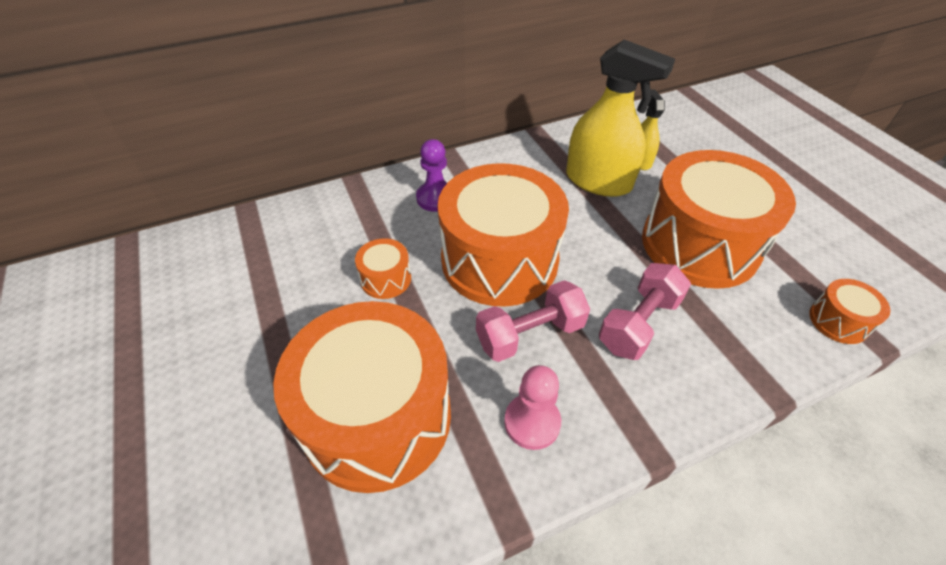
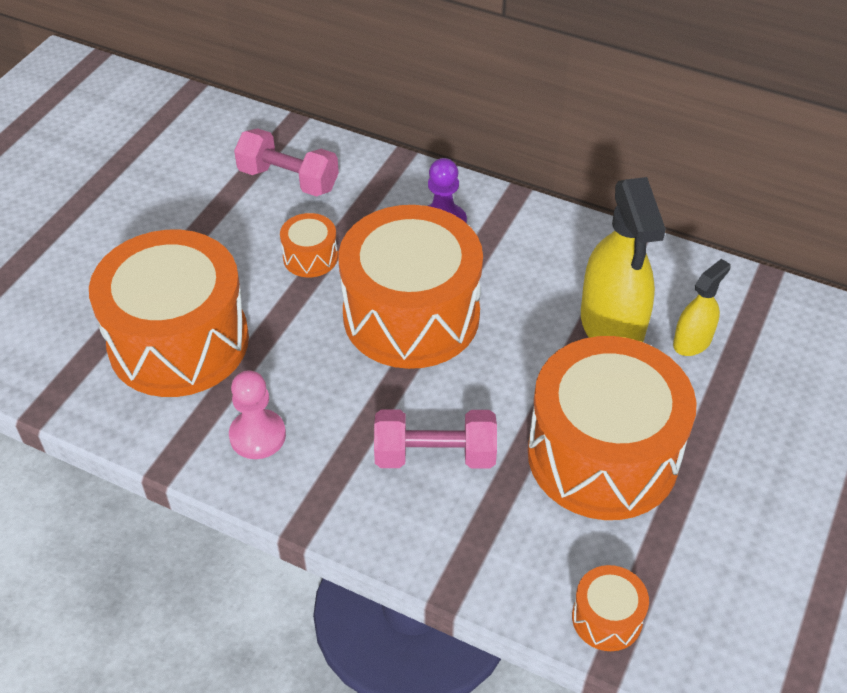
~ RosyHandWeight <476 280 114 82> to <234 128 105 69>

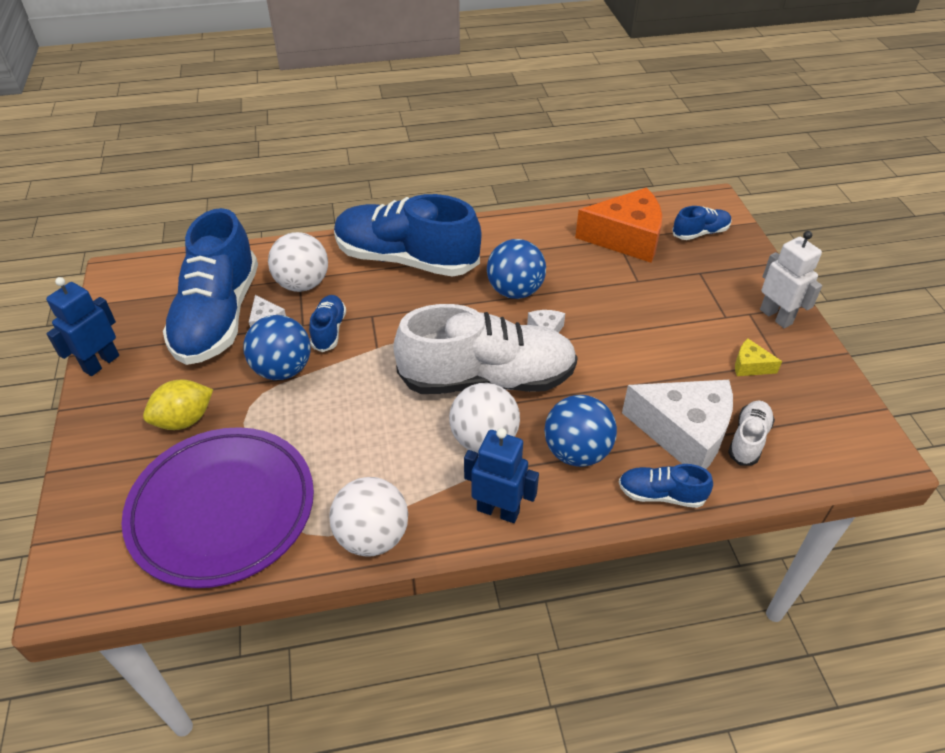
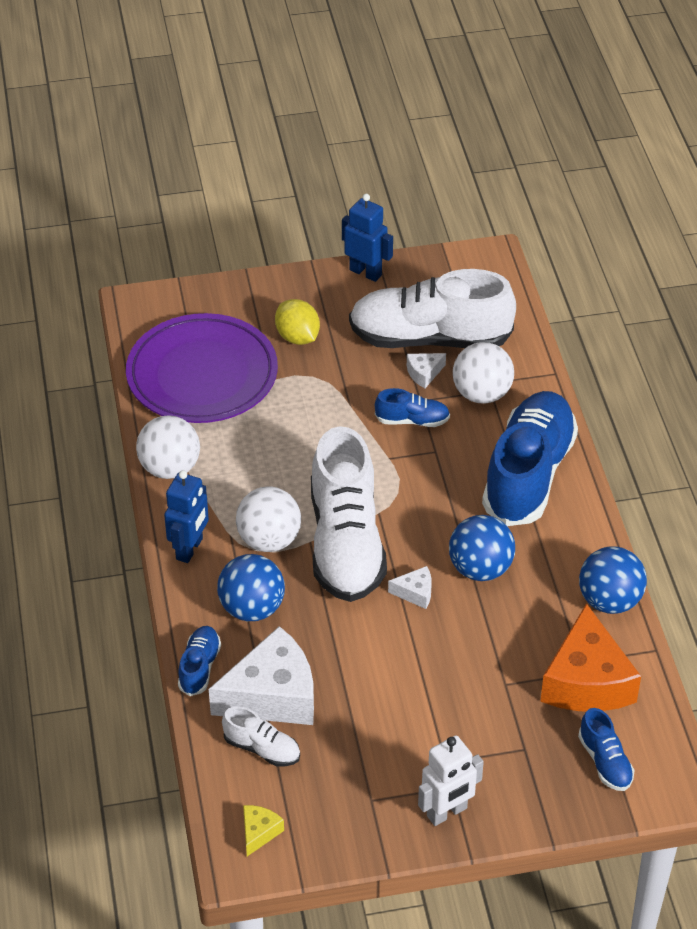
~ PureWhiteCheese <622 380 111 89> = <209 626 105 99> 135 degrees counterclockwise
~ GoldenCheese <735 339 47 37> to <243 805 41 51>
~ CobaltSneaker <163 208 95 157> to PureWhiteSneaker <349 269 167 79>
~ CobaltPlayBall <243 315 68 65> to <579 546 68 68>

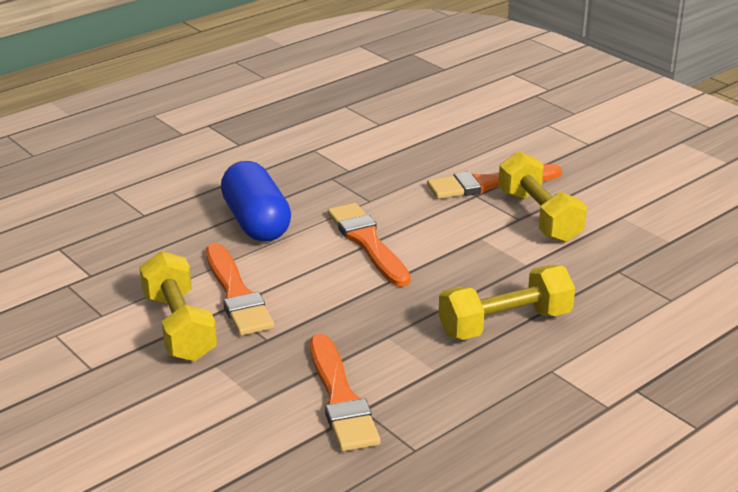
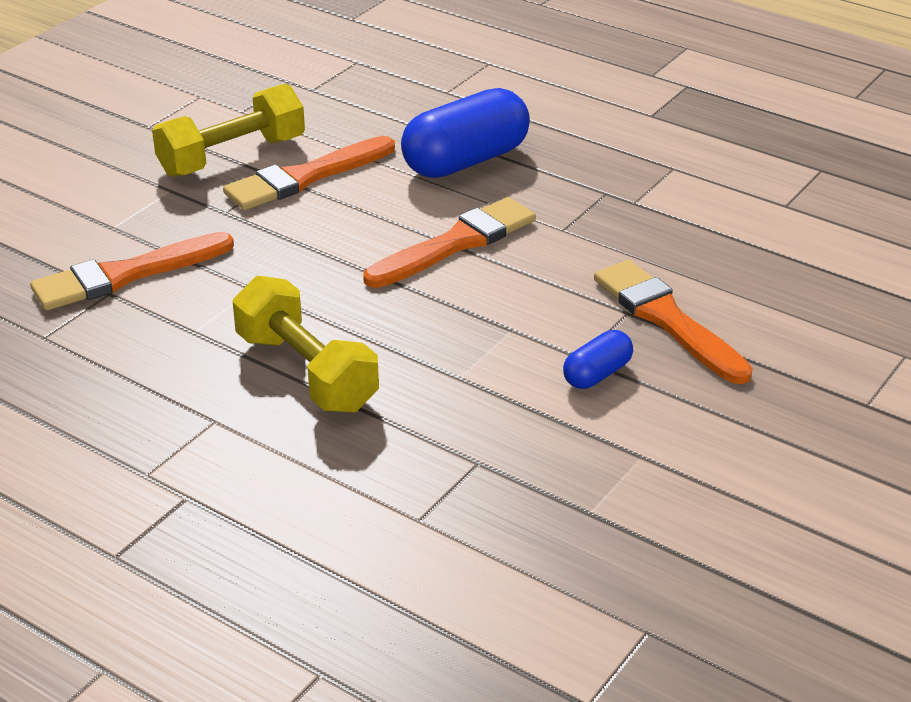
~ GoldenHandWeight <498 151 89 92> to CobaltCapsule <563 330 70 59>

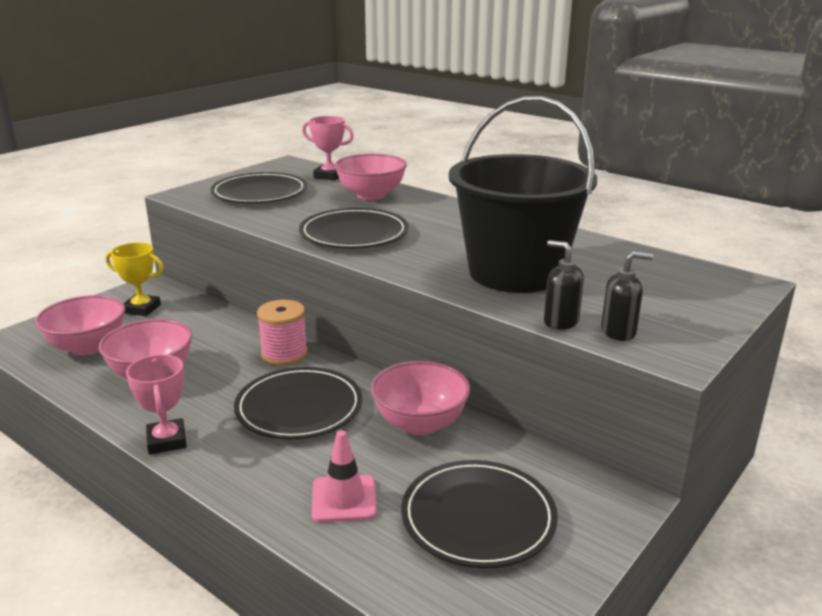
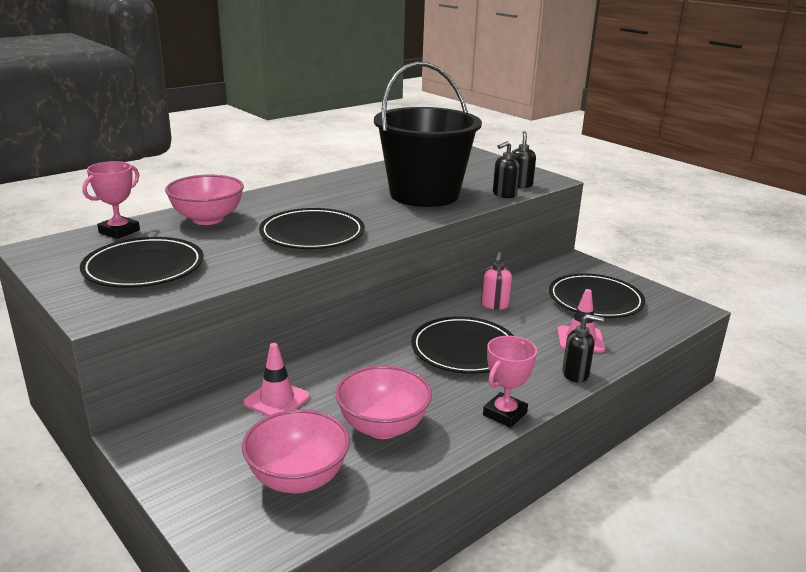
+ RosySafetyCone <243 343 67 73>
~ RosyServingBowl <371 361 99 74> to RosySoapPump <481 252 31 58>
~ RosyPrizeCup <126 354 61 100> = <483 336 54 92> 45 degrees counterclockwise
+ JetBlackSoapPump <562 314 42 69>
- GoldenPrizeCup <106 242 58 74>
- RosyBobbin <257 300 51 65>

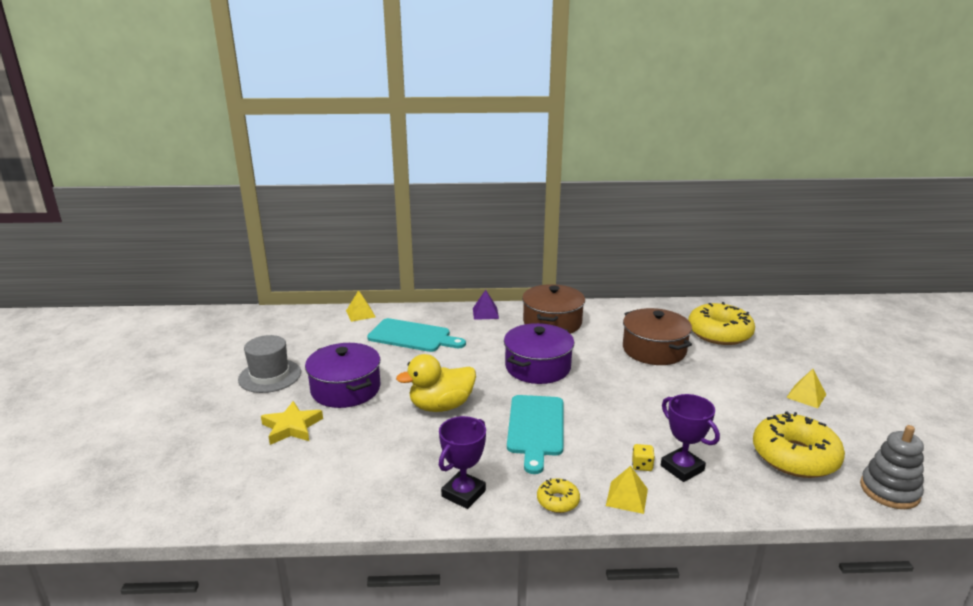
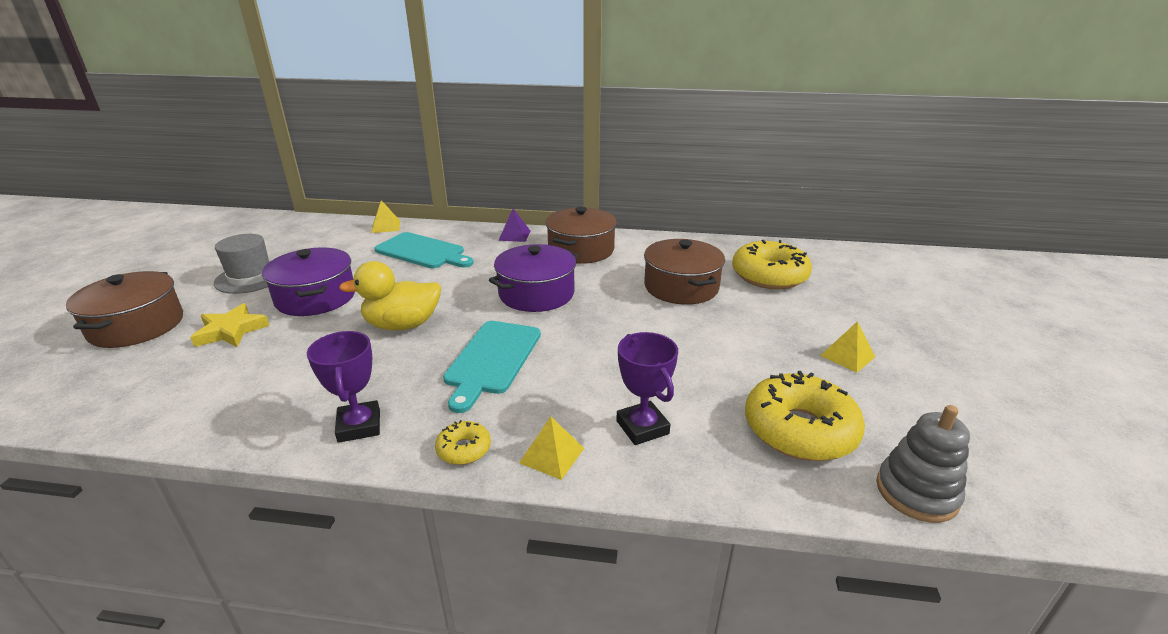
+ RussetCookingPot <66 271 117 77>
~ VioletPrizeCup <439 416 47 93> = <307 331 73 112> 60 degrees counterclockwise
- GoldenDie <632 444 23 27>

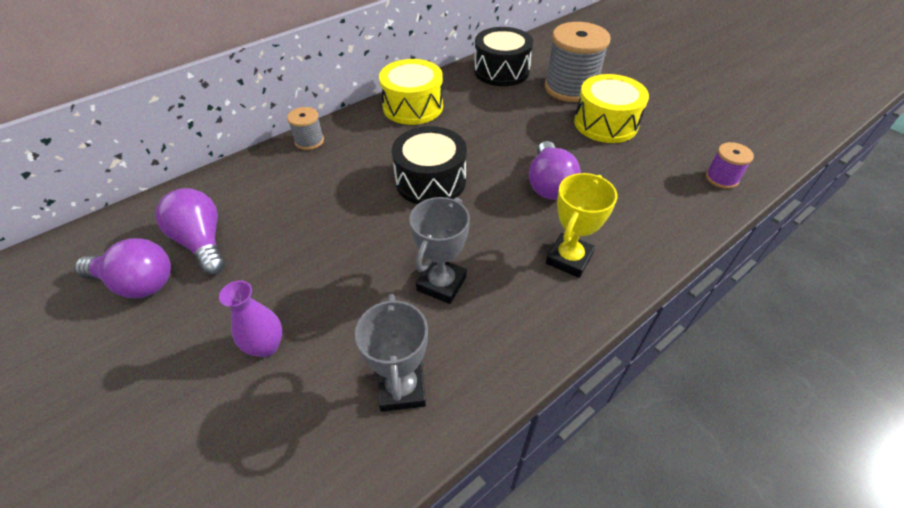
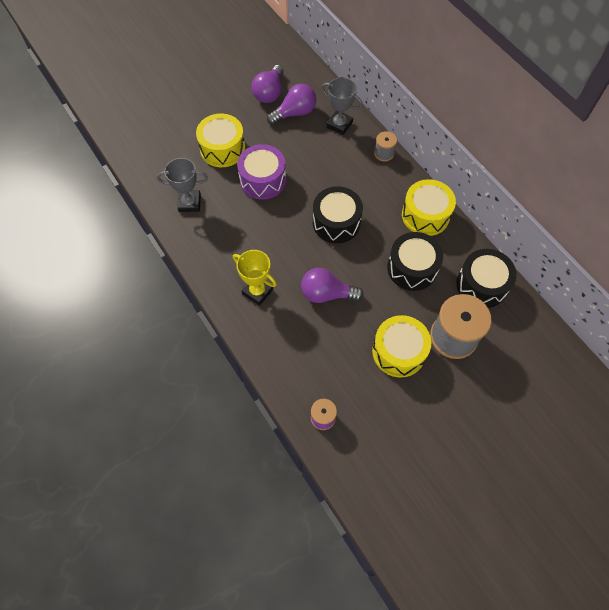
~ VioletTallVase <219 281 63 76> to GoldenToyDrum <196 114 49 53>
+ VioletToyDrum <237 144 49 56>
~ GrayPrizeCup <409 197 61 107> to <321 77 42 58>
+ JetBlackToyDrum <387 232 56 59>

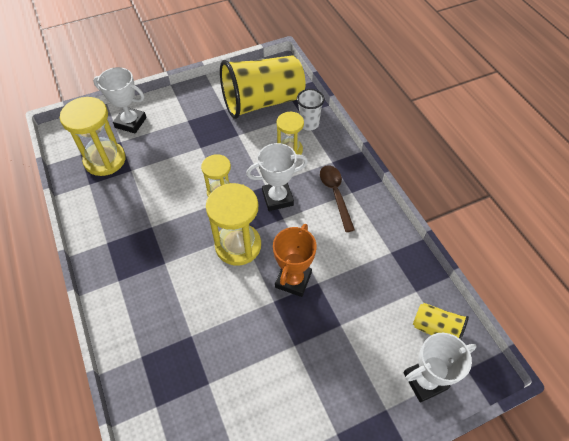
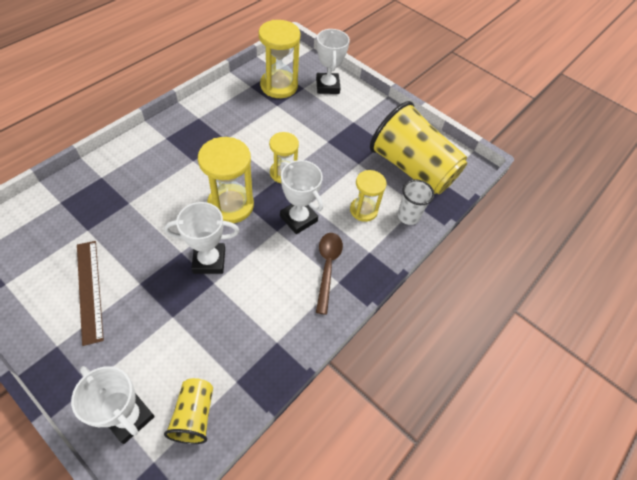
+ RussetRuler <77 241 27 105>
~ BrightOrangePrizeCup <273 224 44 73> to PureWhitePrizeCup <164 202 76 72>
~ RussetTeaspoon <320 165 35 67> = <316 233 27 82> 45 degrees counterclockwise

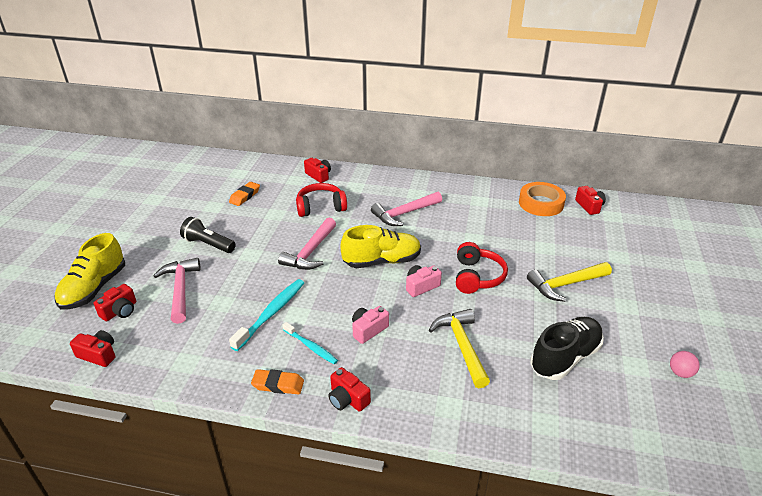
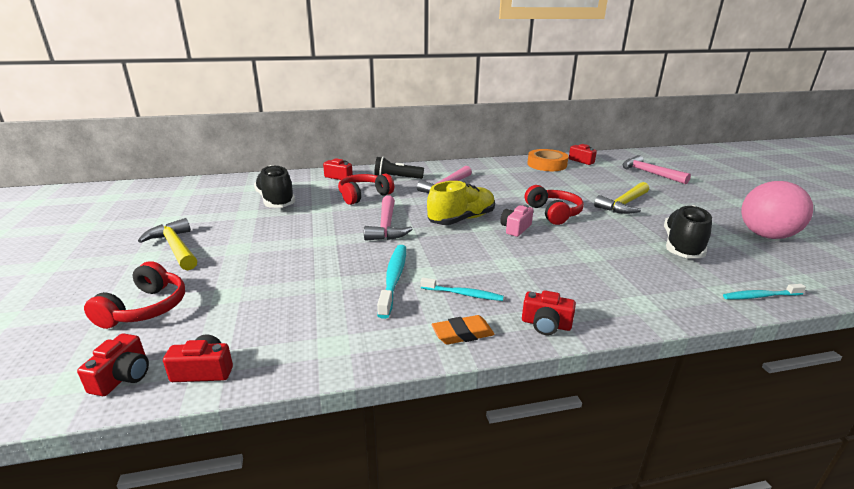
~ CrimsonPhotoCamera <94 284 42 37> to <77 333 72 63>
~ GoldenSneaker <55 233 70 77> to CrimsonHeadset <84 261 101 68>
~ GoldenHammer <429 309 61 79> to <138 218 59 52>
~ BrightOrangePencilEraser <229 182 31 24> to JetBlackSneaker <254 165 41 43>
~ JetBlackFlashlight <180 217 56 36> to <374 157 50 22>
~ RosyHammer <153 258 48 66> to <622 155 69 29>
+ TurquoiseToothBrush <723 284 83 15>
~ RosyPlayBall <670 351 30 27> = <741 181 72 58> x2.44
- RosyPhotoCamera <352 306 37 38>

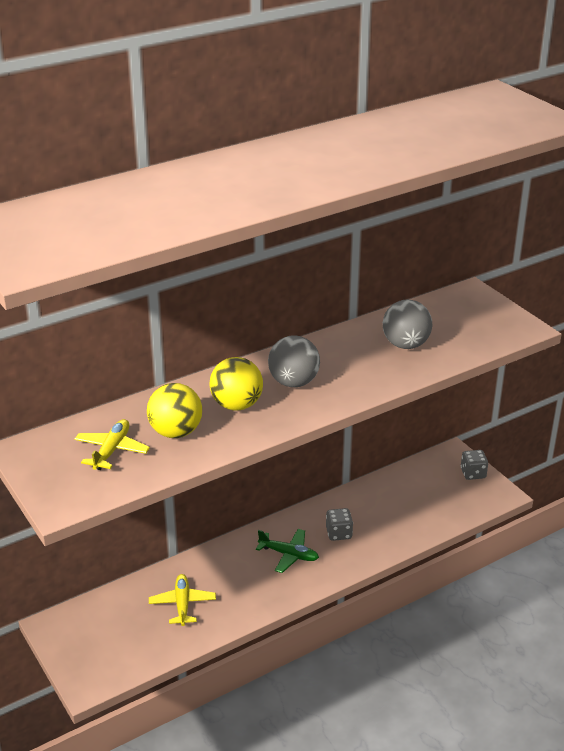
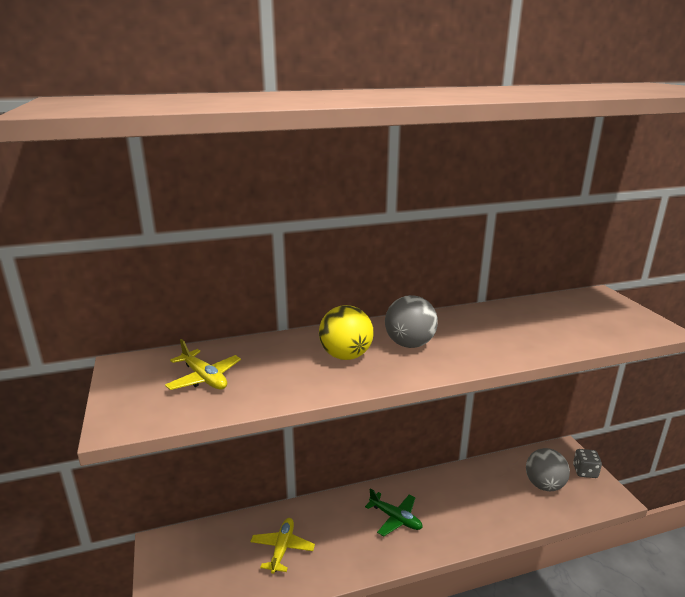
~ GoldenAeroplane <75 419 75 51> = <165 339 76 51> 105 degrees clockwise
~ GrayPlayBall <383 300 49 49> to <526 448 44 43>
- GoldenPlayBall <147 383 55 55>
- GrayDie <326 508 27 33>

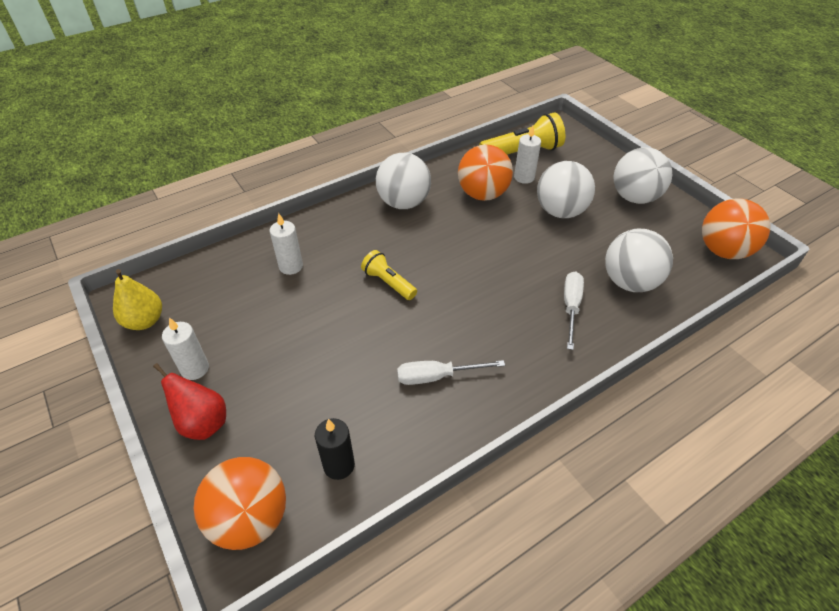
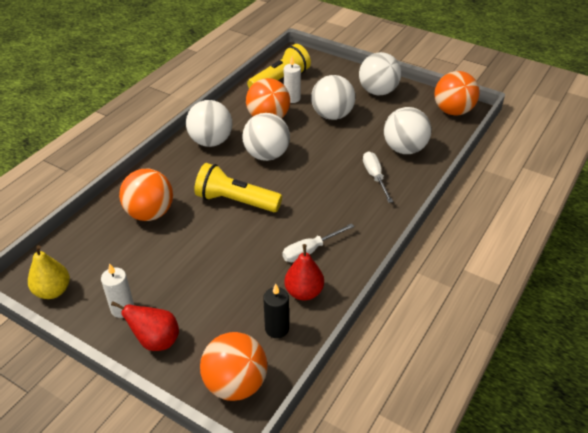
~ PureWhitePillarCandle <270 213 33 62> to BrightOrangePlayBall <119 169 54 52>
~ GoldenFlashlight <361 250 56 50> = <194 163 88 49> x1.67
+ PureWhitePlayBall <242 113 48 48>
+ CrimsonToyPear <284 244 40 56>

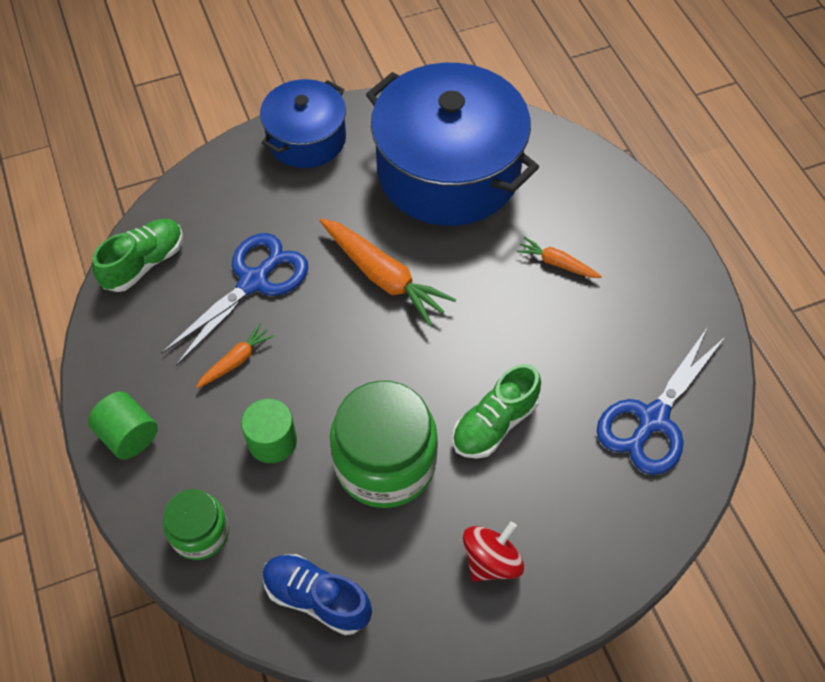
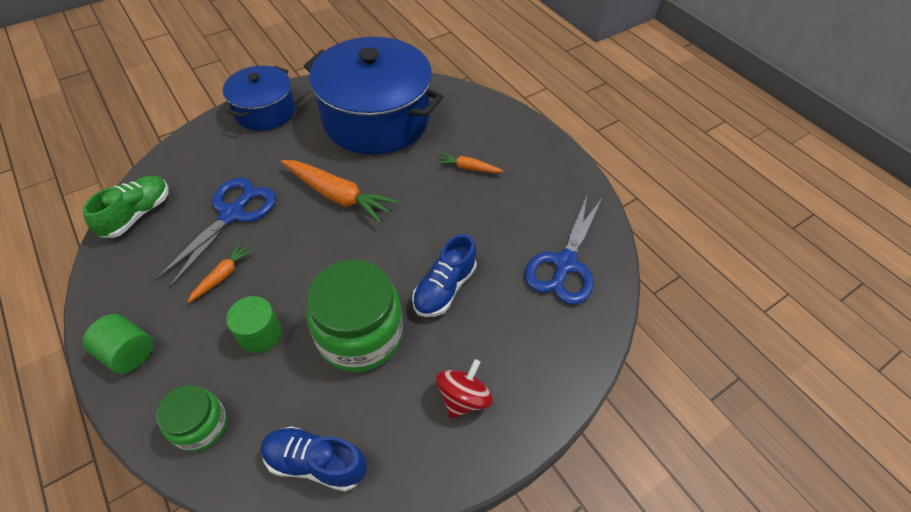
~ EmeraldSneaker <453 364 88 95> to CobaltSneaker <412 234 65 83>

